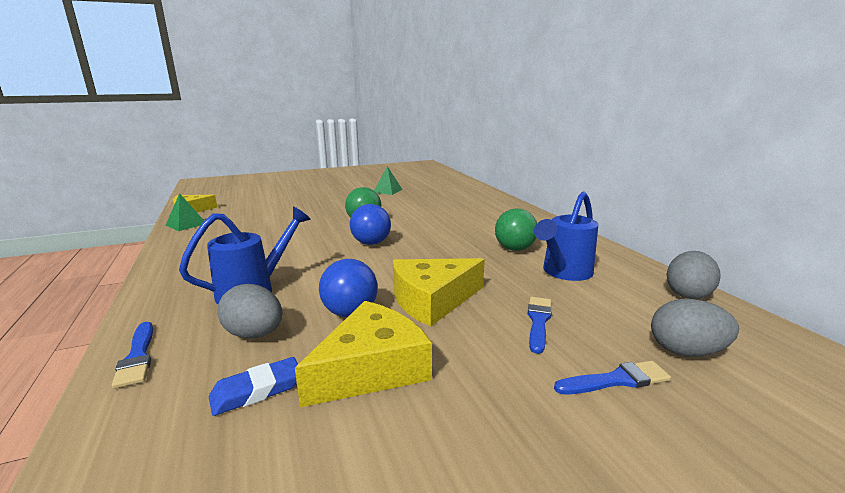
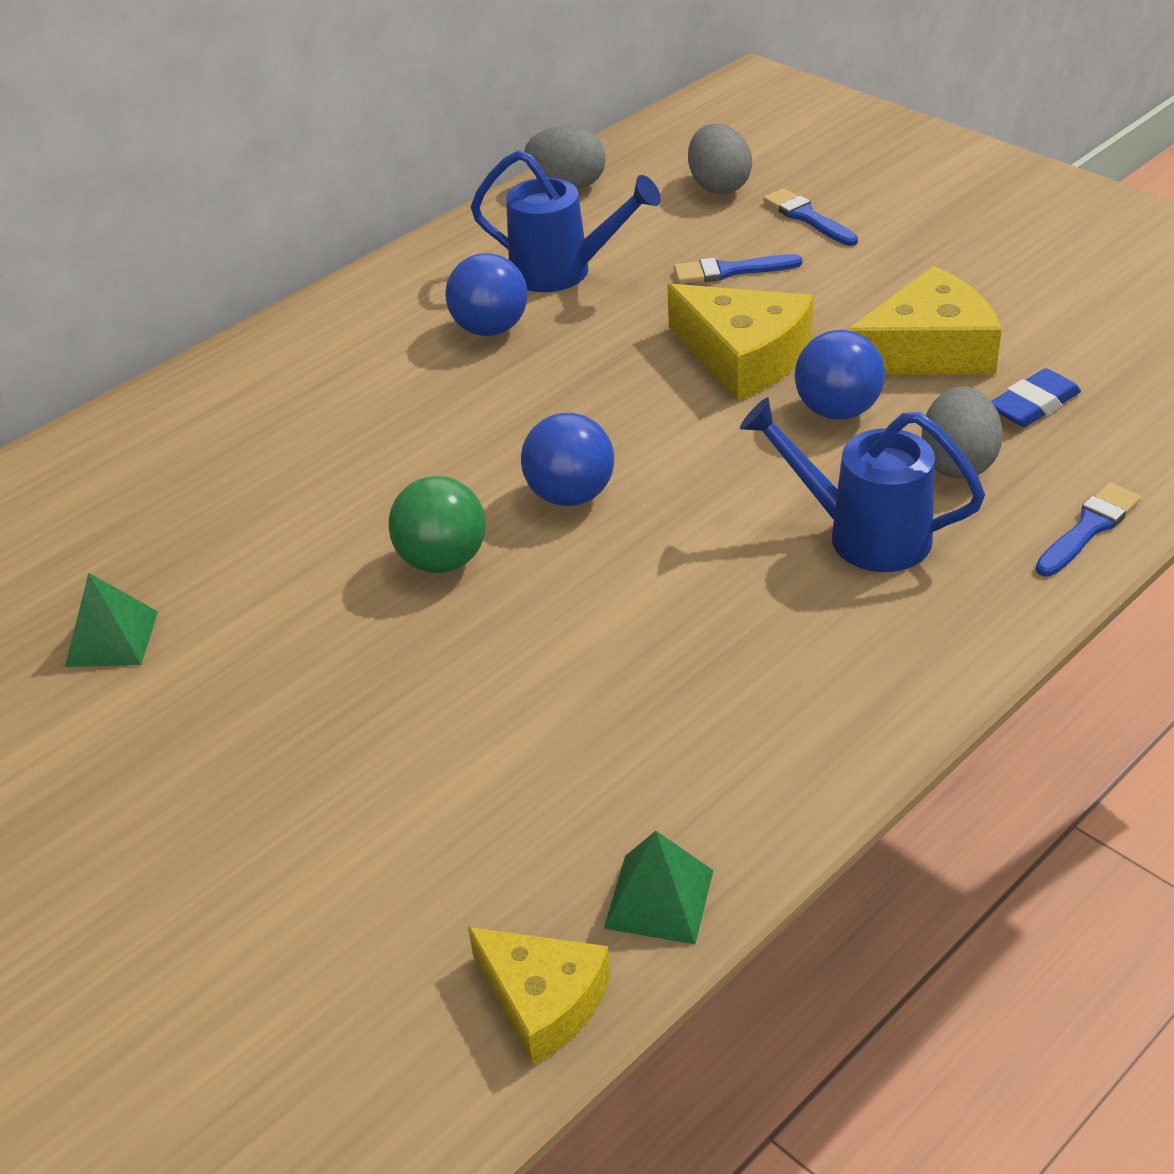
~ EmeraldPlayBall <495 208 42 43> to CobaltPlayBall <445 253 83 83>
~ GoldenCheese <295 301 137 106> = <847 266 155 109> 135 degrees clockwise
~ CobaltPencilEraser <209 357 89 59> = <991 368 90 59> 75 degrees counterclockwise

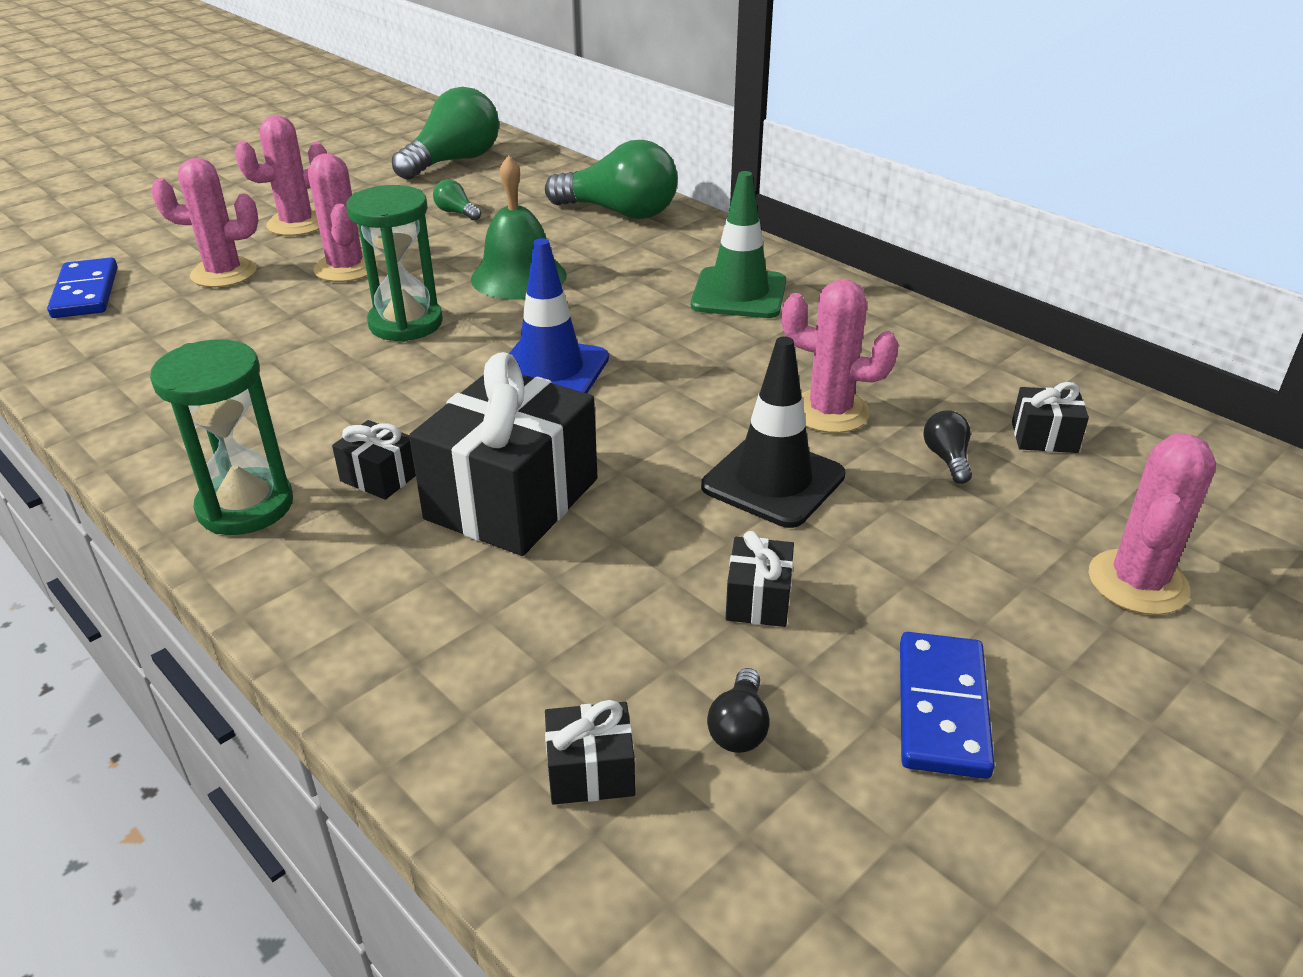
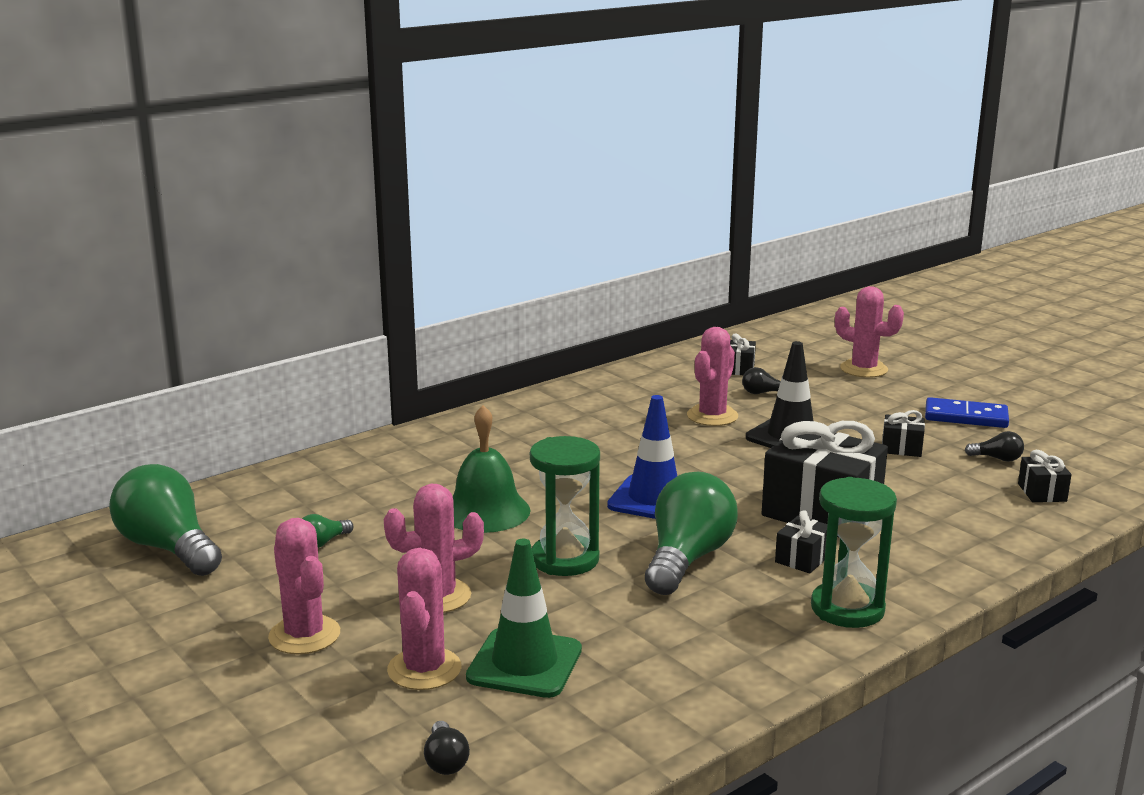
~ CobaltDomino <47 258 71 60> to JetBlackLightbulb <424 721 46 54>
~ EmeraldSafetyCone <691 171 95 147> to <466 539 116 159>
~ EmeraldLightbulb <545 140 133 79> to <645 472 93 123>

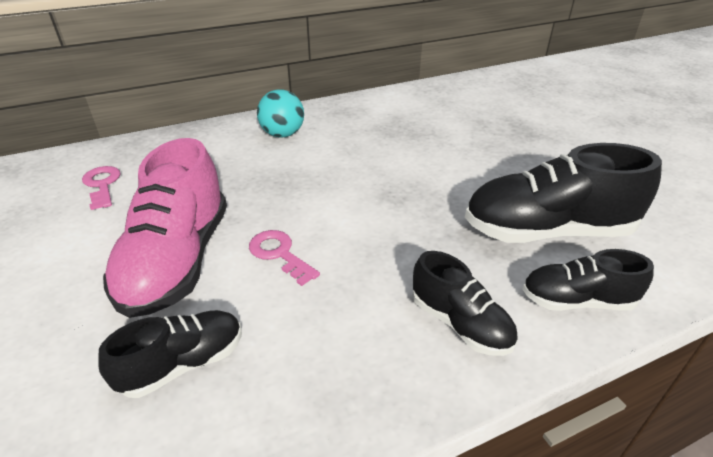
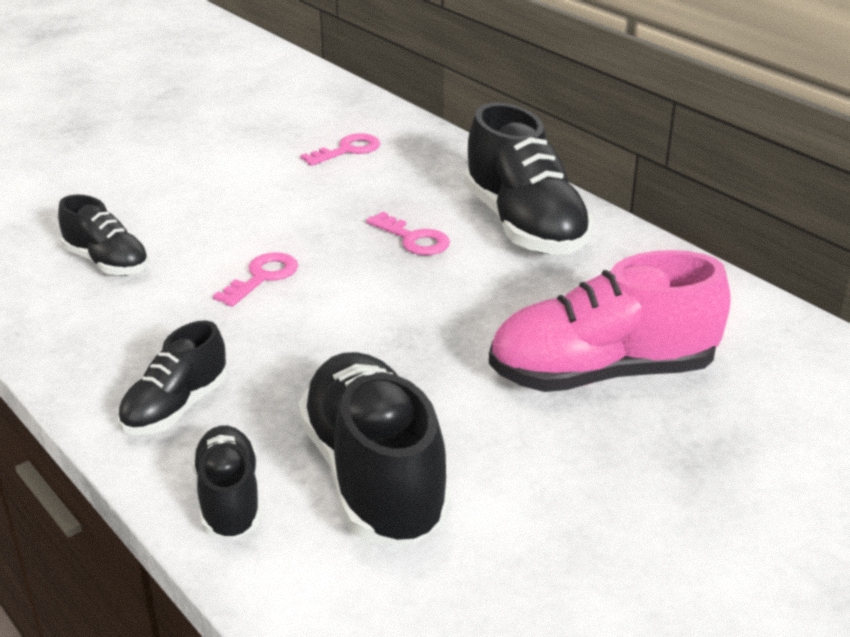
+ RosyKey <366 211 84 44>
~ TurquoisePlayBall <257 89 47 49> to JetBlackSneaker <464 102 130 152>
~ RosySneaker <103 138 124 180> to <489 250 242 142>

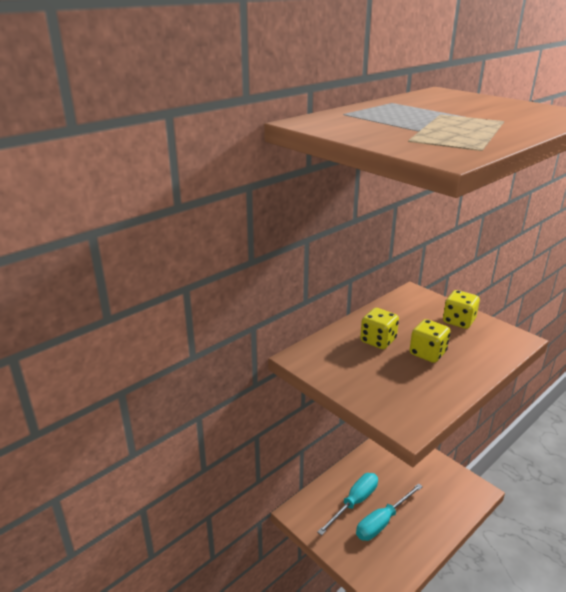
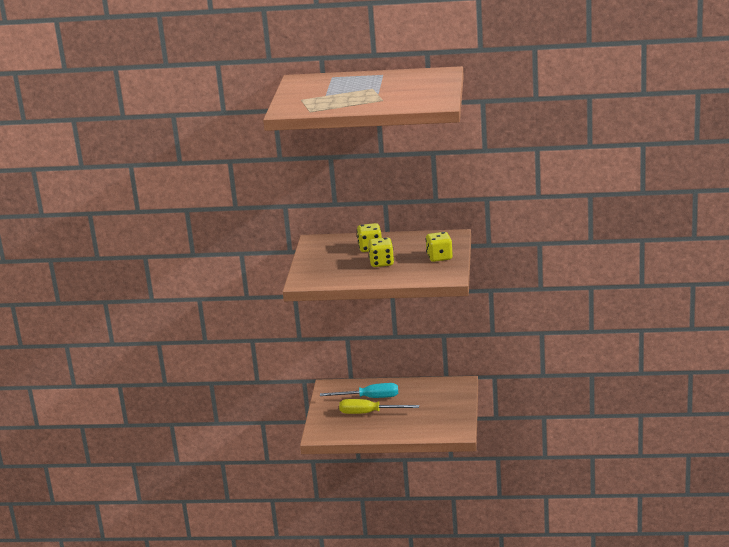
~ TurquoiseHandScrewdriver <356 483 67 58> to GoldenHandScrewdriver <339 399 80 15>

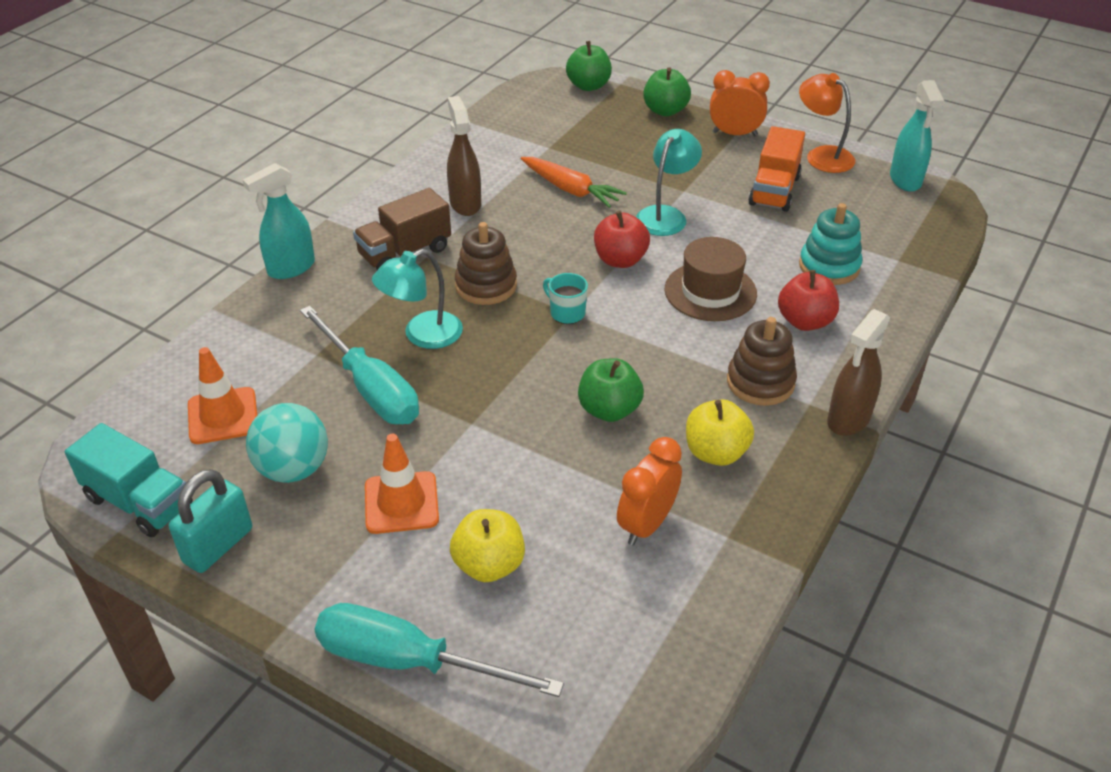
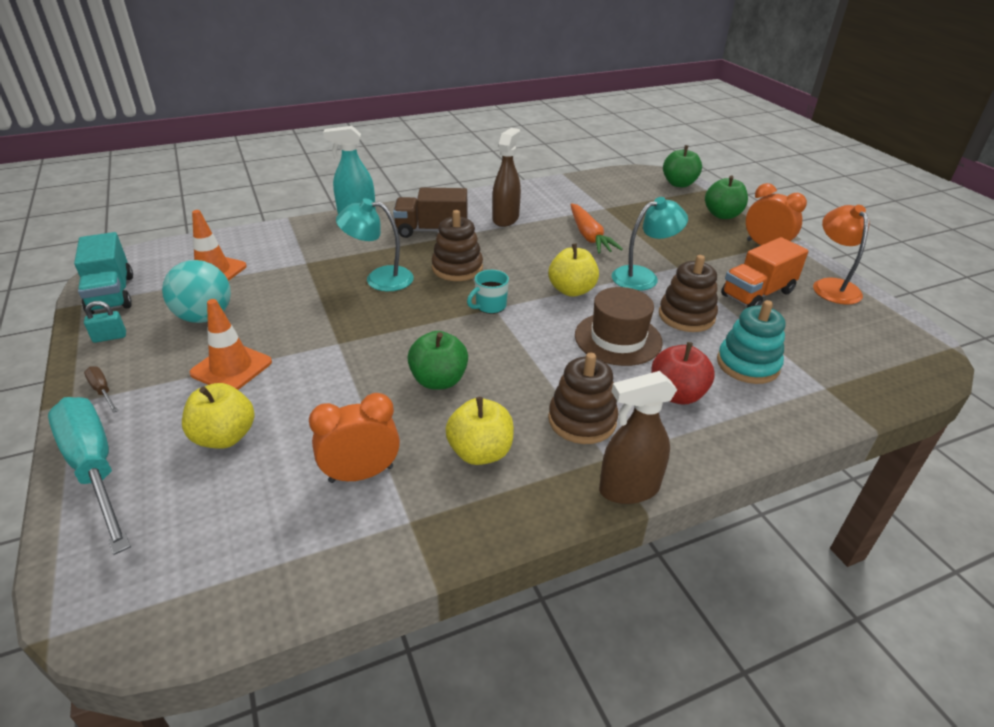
~ TurquoisePadlock <169 469 83 104> = <84 301 42 42> x0.54
+ RussetHandScrewdriver <84 366 34 47>
~ TurquoiseCoffeeMug <543 273 45 51> = <467 270 42 44> 120 degrees counterclockwise
~ CrimsonToyApple <594 211 56 57> to GoldenToyApple <549 244 50 53>
+ RussetStackingRings <659 255 59 77>
- TurquoiseHandScrewdriver <300 306 119 118>
- TurquoiseSprayer <890 80 54 112>

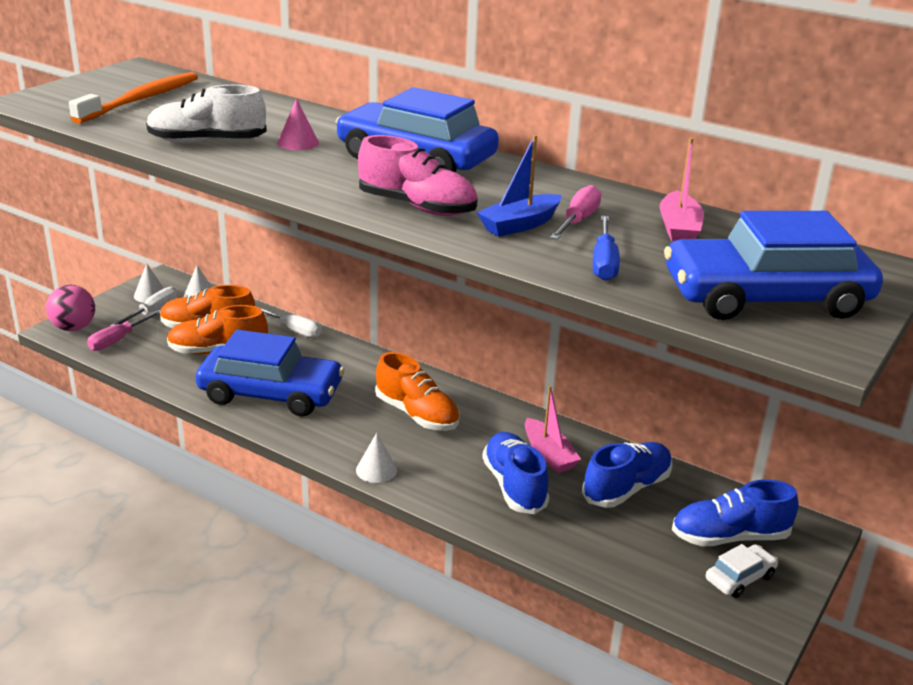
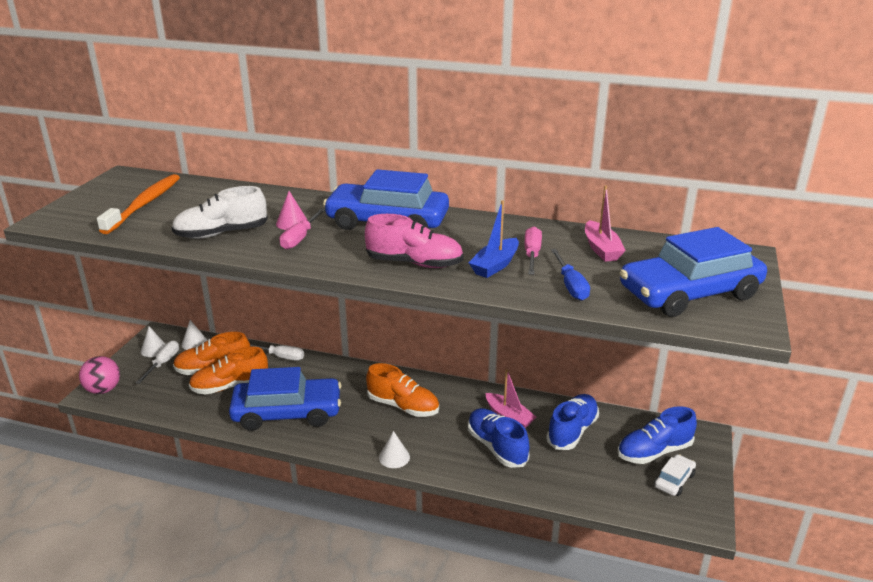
~ RosyHandScrewdriver <87 309 74 42> to <280 208 45 42>

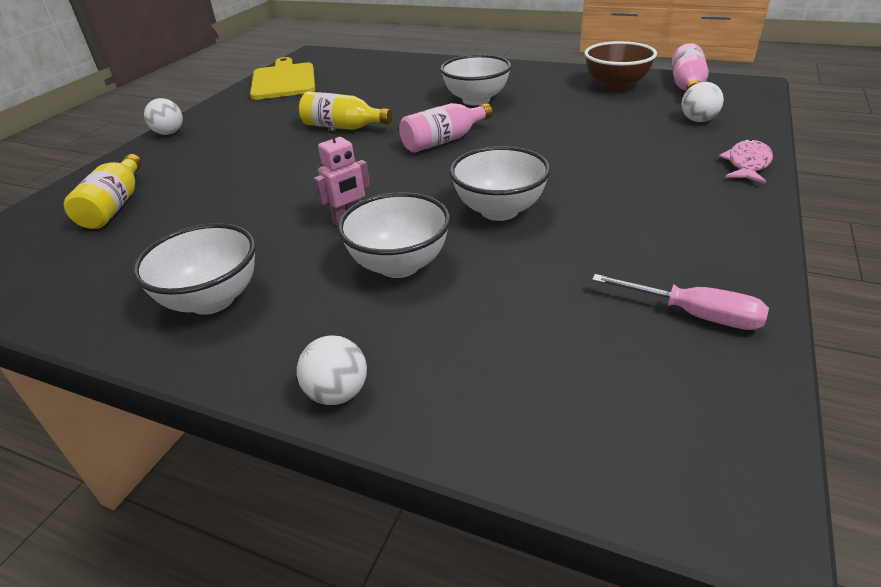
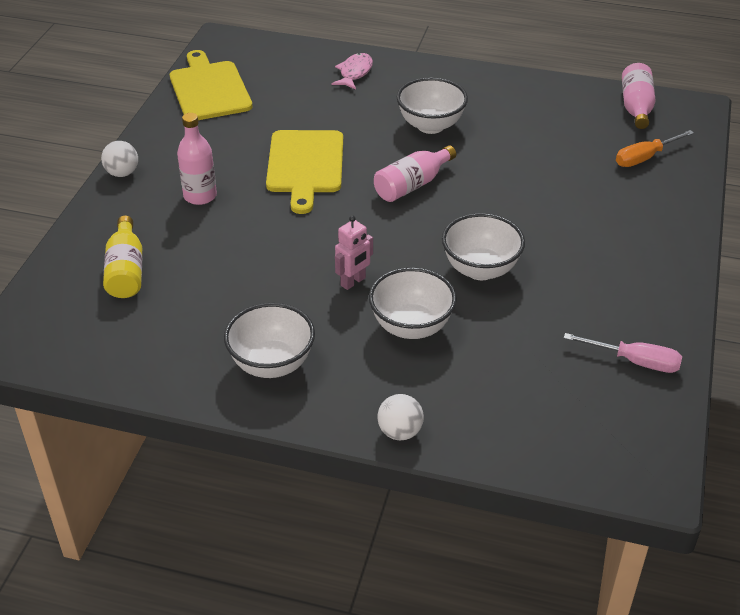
+ RosyBottle <177 113 40 92>
~ GoldenBottle <299 91 93 39> to GoldenBreadBoard <266 130 77 84>
~ RosyFishFigure <719 139 54 45> to <331 53 42 37>
~ PureWhitePlayBall <682 82 42 40> to BrightOrangeHandScrewdriver <616 130 78 37>
- RussetServingBowl <584 41 73 50>

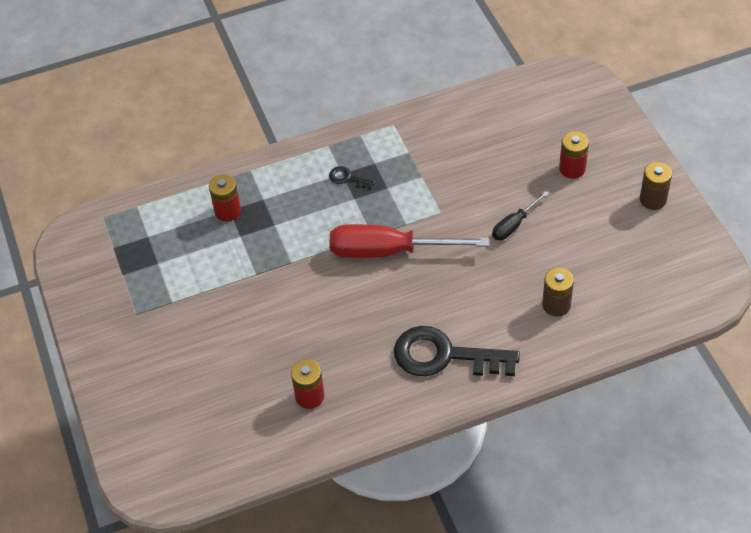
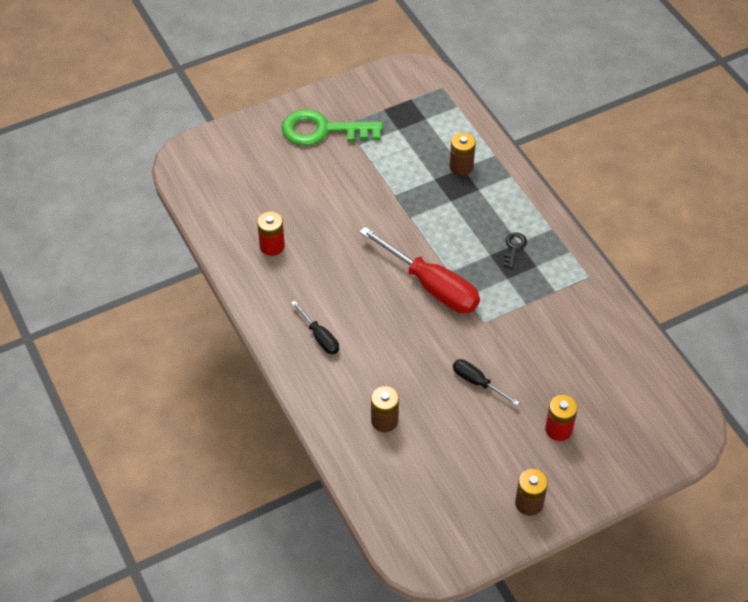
+ EmeraldKey <281 109 102 37>
~ JetBlackKey <394 326 126 50> to JetBlackHandScrewdriver <291 300 48 54>
~ CrimsonHandScrewdriver <330 224 159 34> = <359 227 121 86> 135 degrees clockwise
~ CrimsonPowerCell <209 174 32 47> to RussetPowerCell <450 133 26 43>

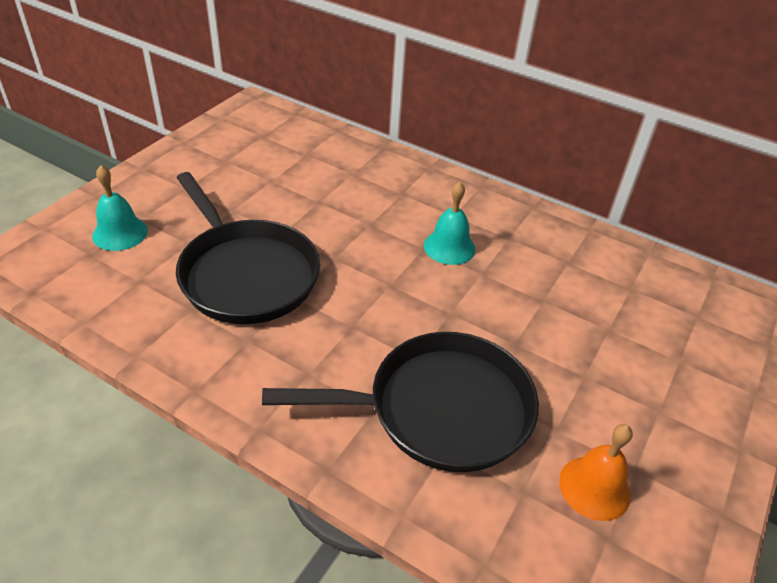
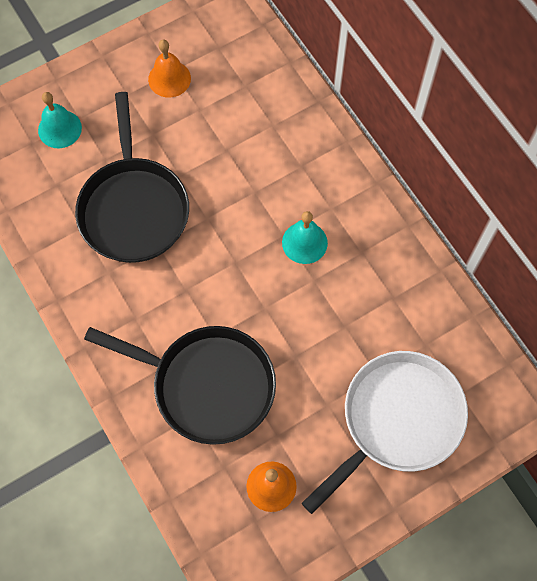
+ BrightOrangeBell <148 40 43 57>
+ PureWhiteSkillet <302 351 166 163>

